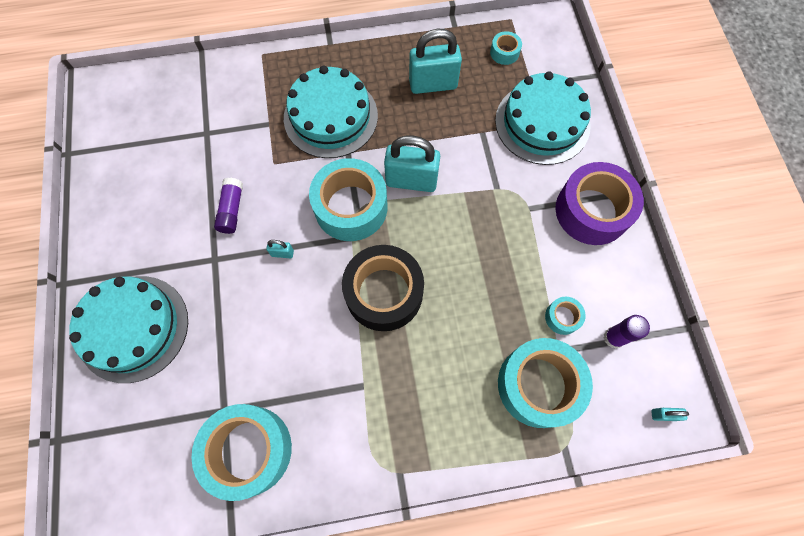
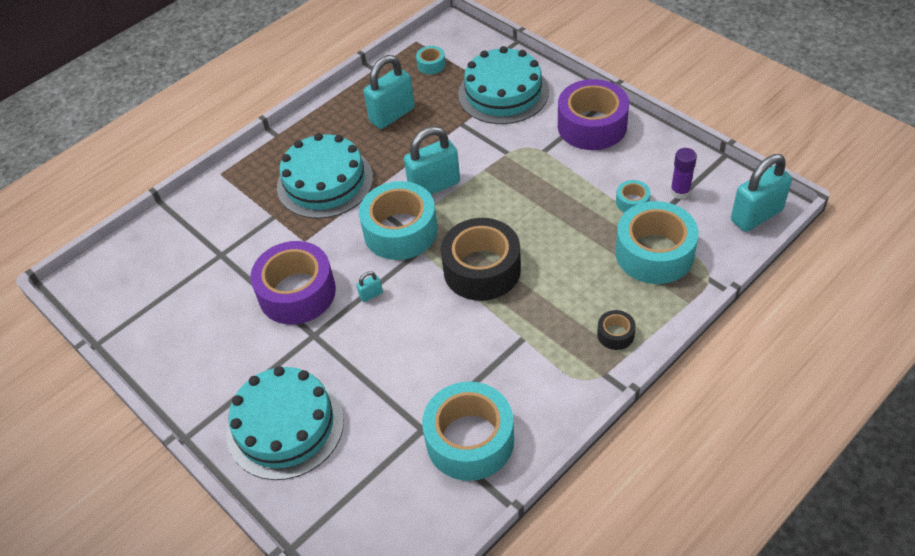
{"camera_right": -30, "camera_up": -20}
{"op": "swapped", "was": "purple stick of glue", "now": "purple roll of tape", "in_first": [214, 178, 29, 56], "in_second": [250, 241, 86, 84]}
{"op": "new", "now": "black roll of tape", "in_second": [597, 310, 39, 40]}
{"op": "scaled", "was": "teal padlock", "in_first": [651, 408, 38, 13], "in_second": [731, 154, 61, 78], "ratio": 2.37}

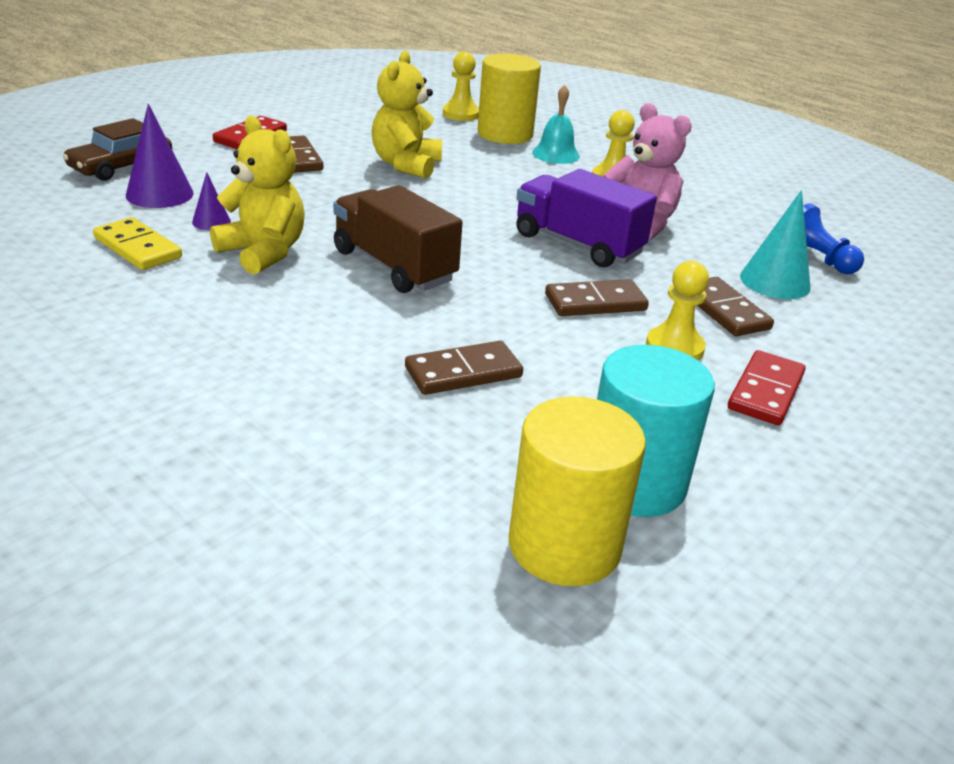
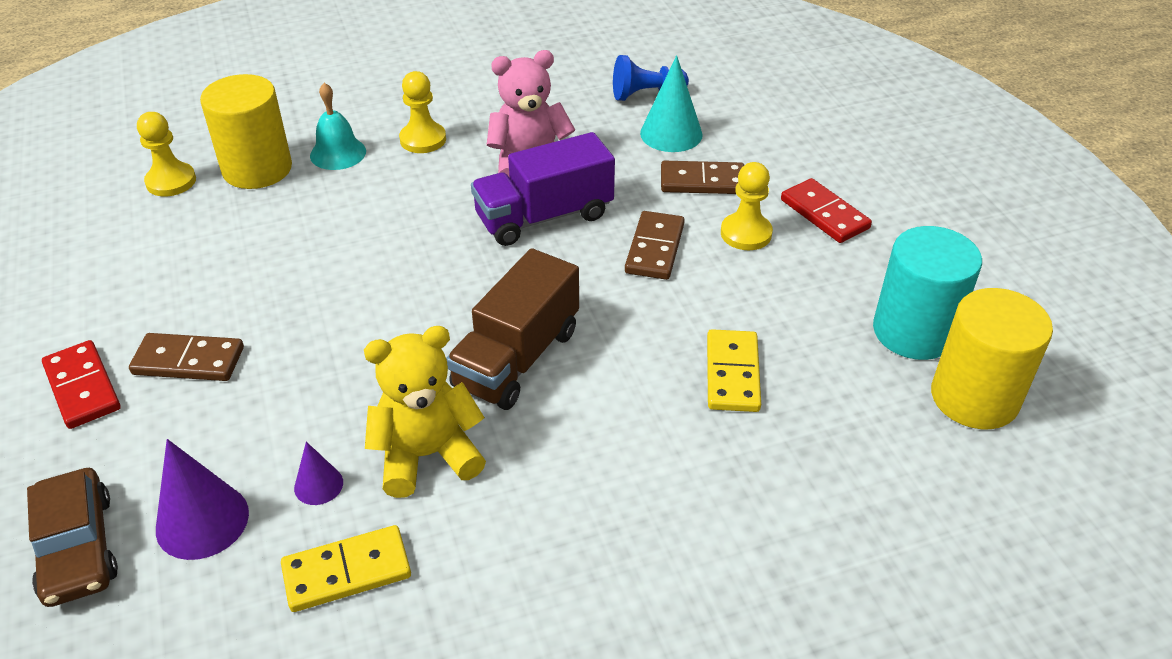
{"camera_right": -60, "camera_up": 10}
{"op": "rotated", "was": "dark brown truck", "in_first": [333, 185, 130, 108], "in_second": [446, 248, 133, 162], "clockwise": -45}
{"op": "repainted", "was": "dark brown domino tile", "now": "golden domino tile", "in_first": [405, 341, 118, 54], "in_second": [707, 329, 54, 83]}
{"op": "gone", "was": "golden teddy", "in_first": [372, 51, 70, 128]}

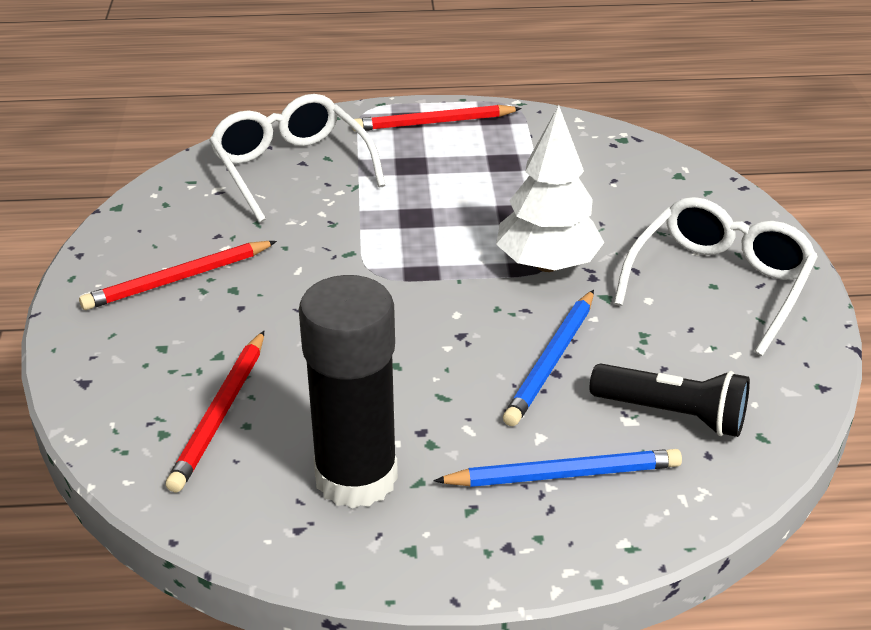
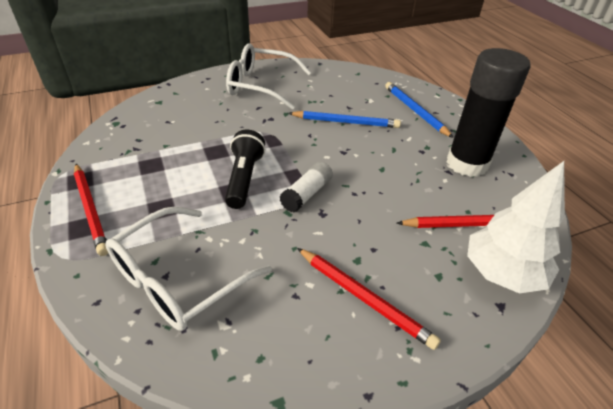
{"camera_right": -110, "camera_up": 5}
{"op": "shifted", "was": "black torch", "in_first": [590, 363, 160, 74], "in_second": [225, 130, 41, 79]}
{"op": "new", "now": "pure white stick of glue", "in_second": [280, 162, 53, 50]}
{"op": "shifted", "was": "pure white tree", "in_first": [496, 105, 109, 167], "in_second": [467, 161, 98, 132]}

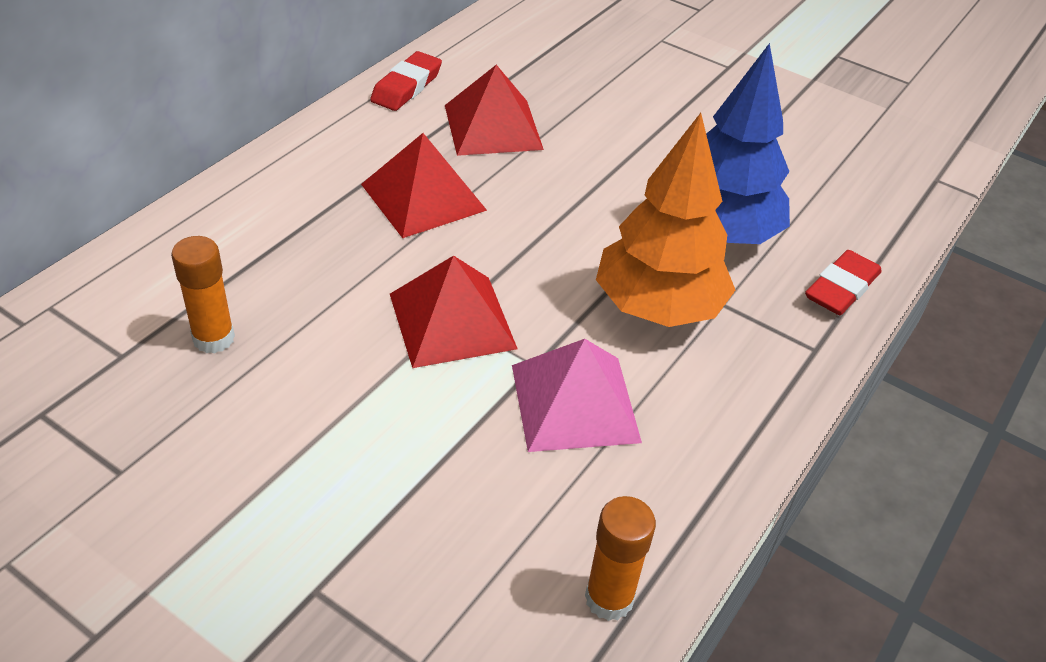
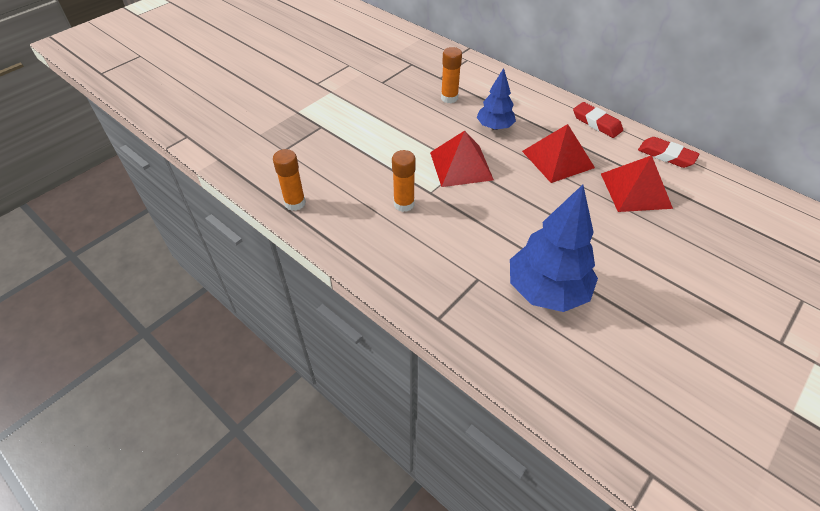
{"camera_right": 100, "camera_up": 5}
{"op": "swapped", "was": "rosy solid pyramid", "now": "orange stick of glue", "in_first": [512, 339, 130, 113], "in_second": [392, 150, 24, 62]}
{"op": "new", "now": "blue tree", "in_second": [477, 68, 39, 62]}
{"op": "shifted", "was": "scarlet eraser", "in_first": [805, 250, 76, 65], "in_second": [573, 102, 50, 36]}
{"op": "gone", "was": "orange tree", "in_first": [596, 113, 140, 214]}

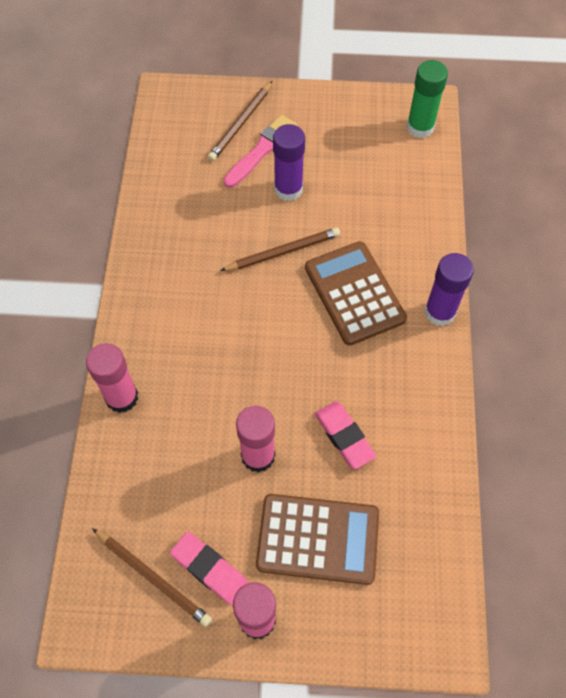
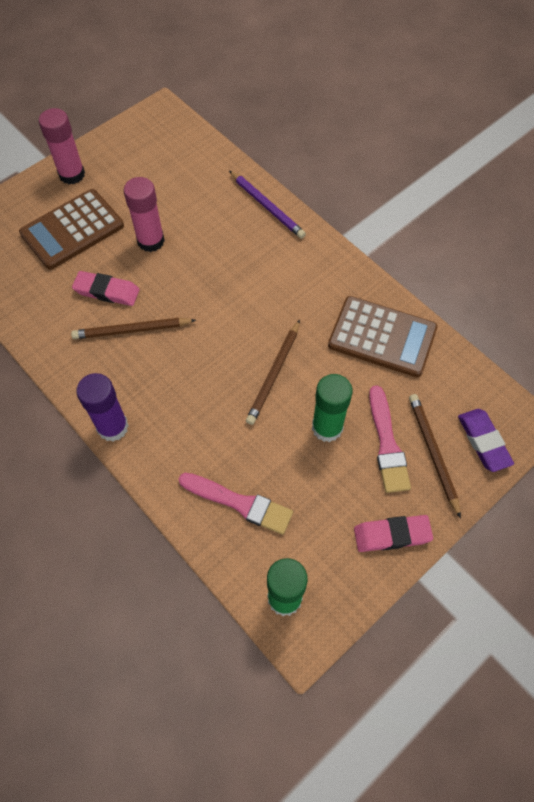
{"camera_right": 135, "camera_up": 0}
{"op": "shifted", "was": "dark brown wooden pencil", "in_first": [92, 528, 120, 99], "in_second": [71, 318, 125, 21]}
{"op": "new", "now": "rosy paintbrush", "in_second": [179, 473, 114, 62]}
{"op": "swapped", "was": "rosy stick of glue", "now": "purple wooden pencil", "in_first": [86, 343, 52, 70], "in_second": [229, 170, 77, 69]}
{"op": "repainted", "was": "purple stick of glue", "now": "leaf-green stick of glue", "in_first": [273, 124, 32, 77], "in_second": [312, 374, 41, 68]}
{"op": "shifted", "was": "dark brown pocket calculator", "in_first": [305, 241, 102, 105], "in_second": [328, 296, 109, 81]}
{"op": "shifted", "was": "rosy eraser", "in_first": [170, 532, 79, 73], "in_second": [354, 515, 79, 37]}
{"op": "new", "now": "purple eraser", "in_second": [458, 409, 56, 63]}

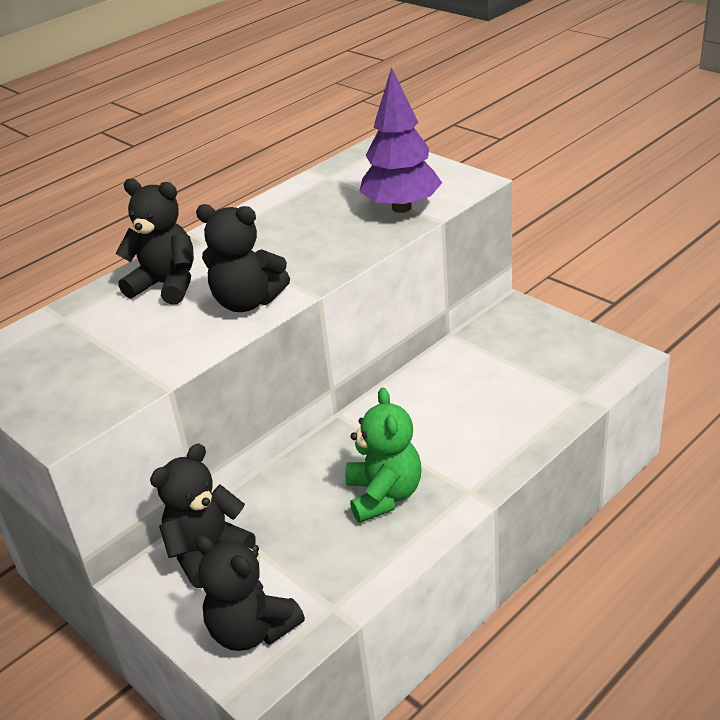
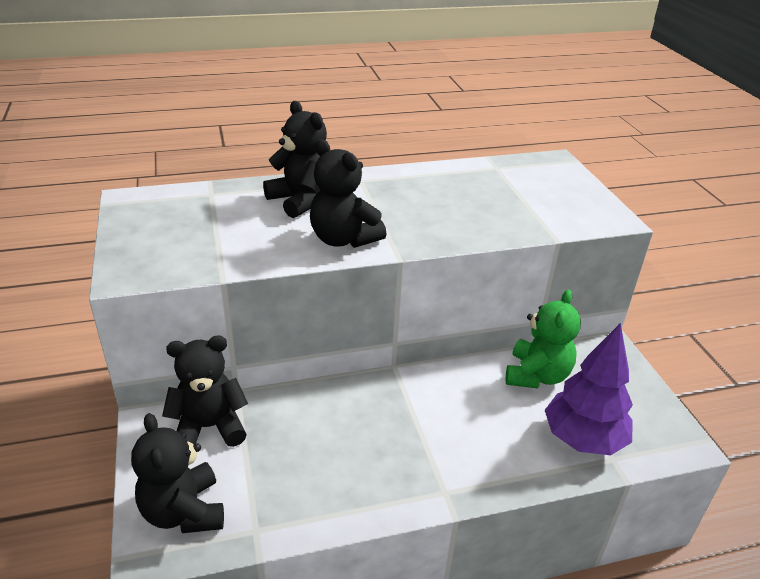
{"camera_right": 25, "camera_up": 0}
{"op": "shifted", "was": "leaf-green teddy", "in_first": [345, 388, 77, 135], "in_second": [506, 290, 75, 98]}
{"op": "shifted", "was": "purple tree", "in_first": [359, 67, 83, 146], "in_second": [545, 323, 88, 132]}

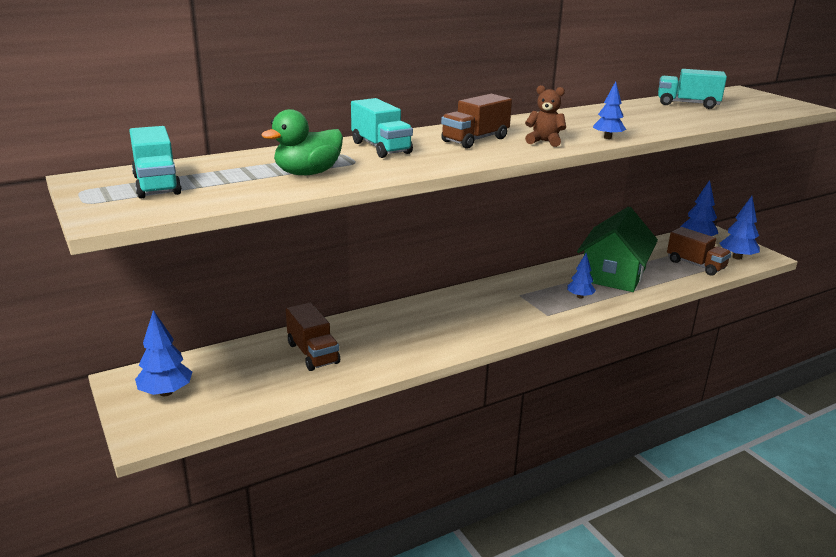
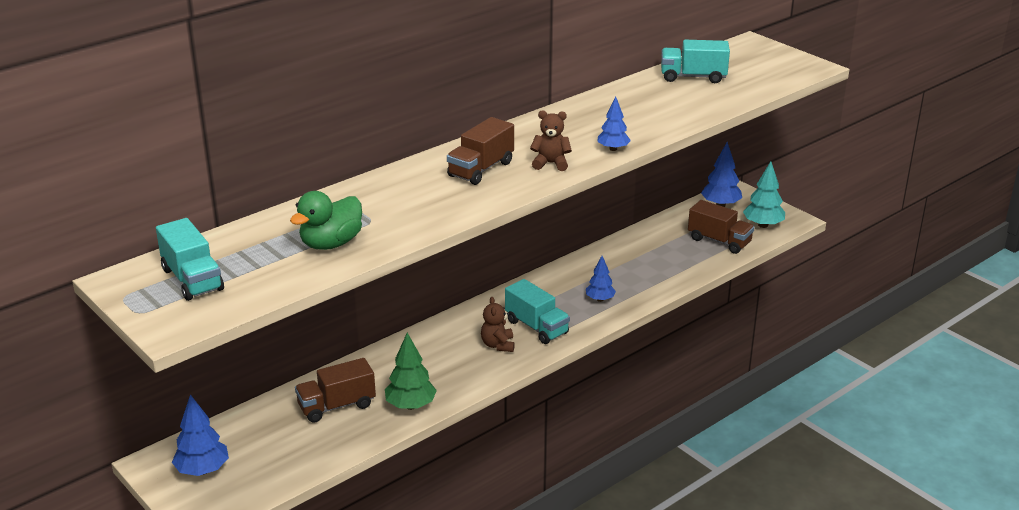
{"camera_right": -10, "camera_up": 5}
{"op": "rotated", "was": "dark brown truck", "in_first": [286, 302, 54, 69], "in_second": [295, 358, 81, 65], "clockwise": 105}
{"op": "new", "now": "leaf-green tree", "in_second": [385, 333, 52, 77]}
{"op": "new", "now": "dark brown teddy", "in_second": [481, 297, 34, 55]}
{"op": "shifted", "was": "teal truck", "in_first": [351, 98, 62, 60], "in_second": [505, 279, 65, 65]}
{"op": "repainted", "was": "blue tree", "now": "teal tree", "in_first": [719, 196, 41, 64], "in_second": [743, 161, 42, 67]}
{"op": "gone", "was": "leaf-green cottage", "in_first": [577, 207, 81, 85]}

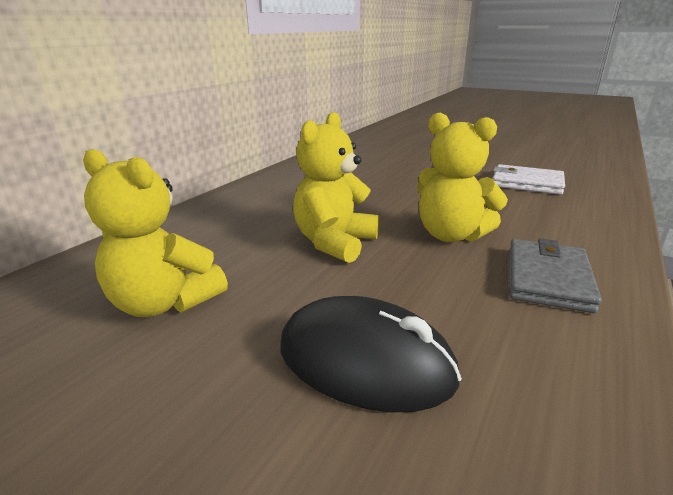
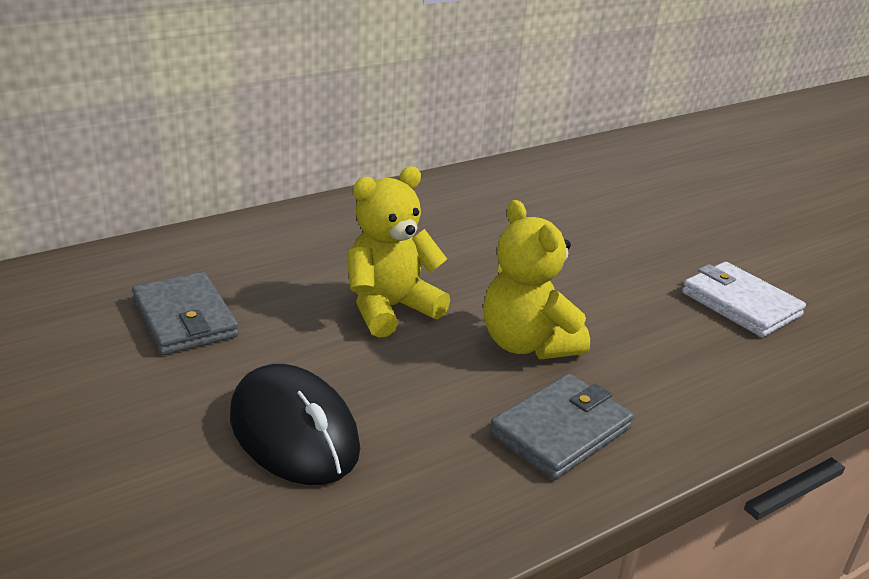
{"camera_right": 25, "camera_up": 5}
{"op": "swapped", "was": "golden teddy", "now": "gray card wallet", "in_first": [83, 149, 145, 168], "in_second": [132, 272, 107, 83]}

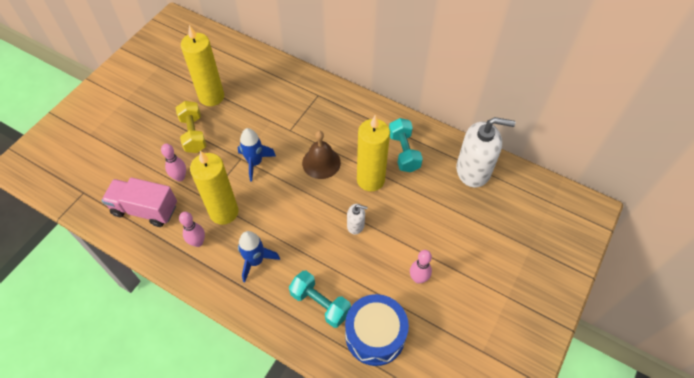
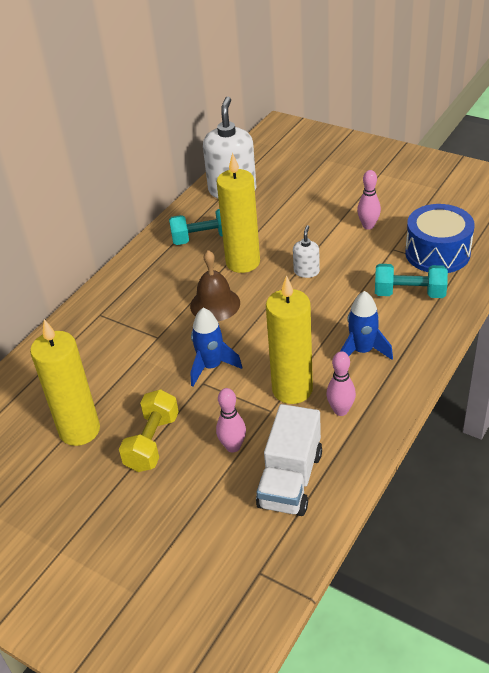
{"camera_right": -85, "camera_up": -15}
{"op": "rotated", "was": "golden free weight", "in_first": [176, 101, 30, 52], "in_second": [119, 389, 60, 83], "clockwise": -60}
{"op": "repainted", "was": "rosy truck", "now": "pure white truck", "in_first": [101, 177, 76, 50], "in_second": [256, 404, 66, 112]}
{"op": "rotated", "was": "teal free weight", "in_first": [289, 271, 62, 57], "in_second": [375, 264, 73, 34], "clockwise": 60}

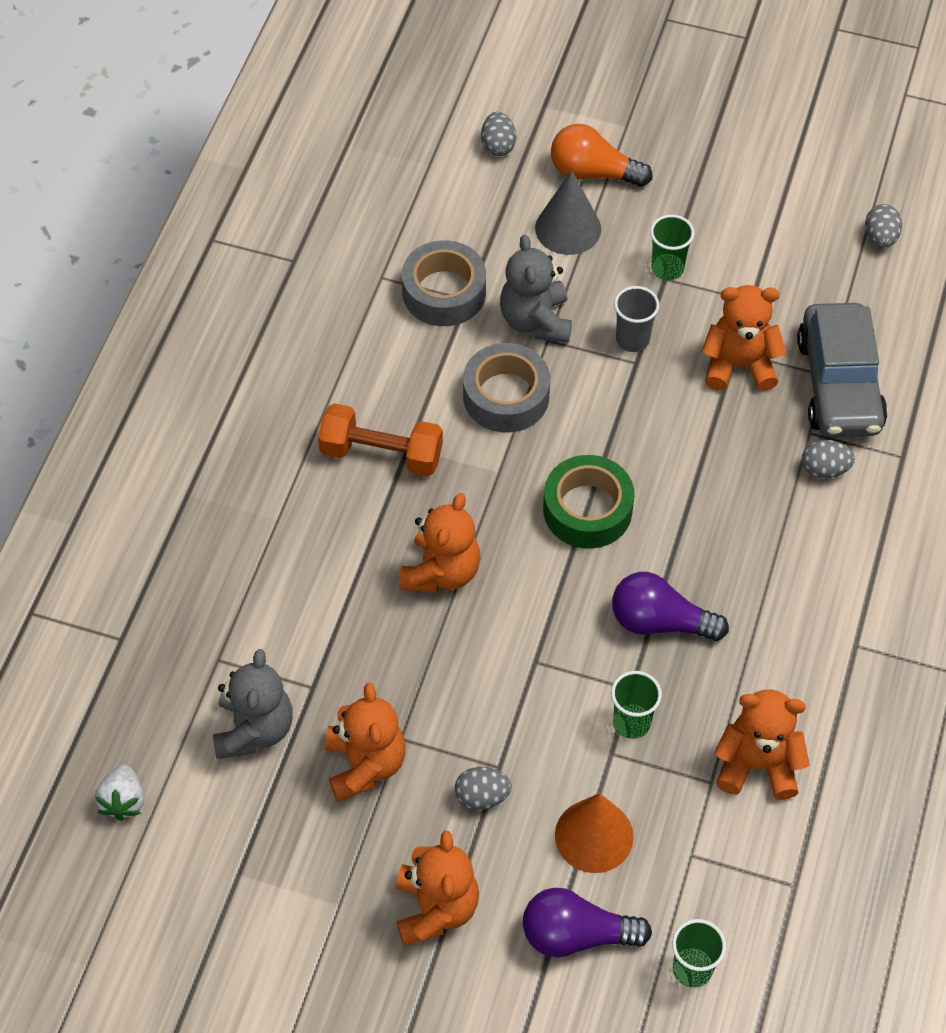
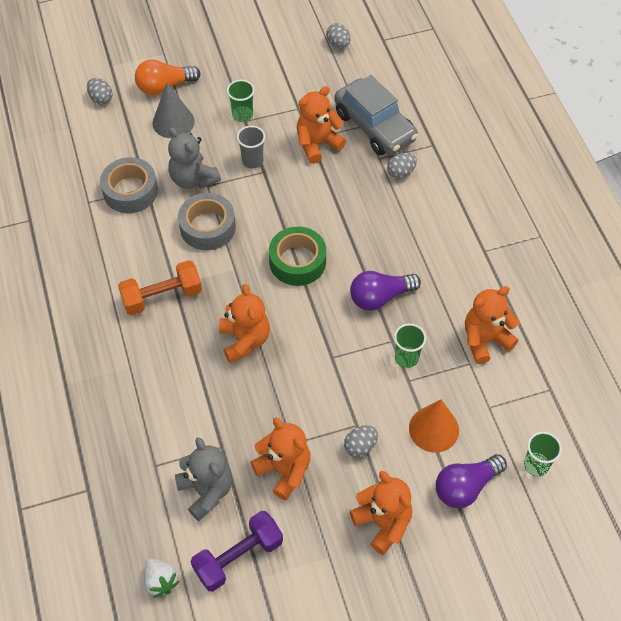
{"camera_right": -35, "camera_up": 0}
{"op": "new", "now": "purple free weight", "in_second": [191, 511, 92, 80]}

